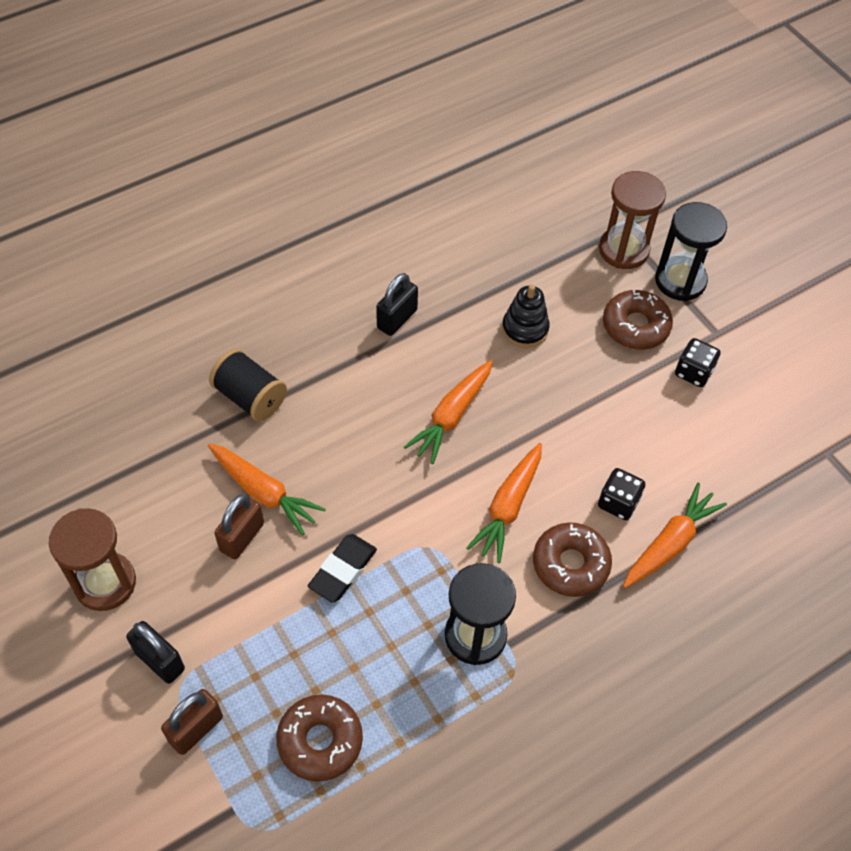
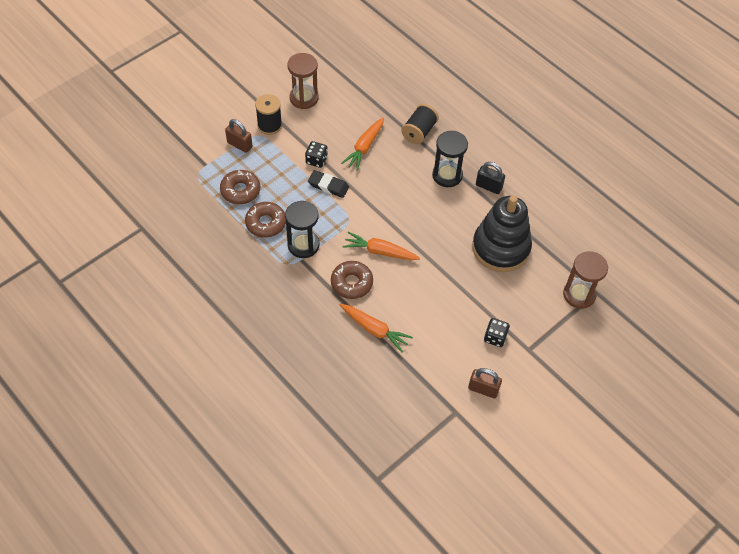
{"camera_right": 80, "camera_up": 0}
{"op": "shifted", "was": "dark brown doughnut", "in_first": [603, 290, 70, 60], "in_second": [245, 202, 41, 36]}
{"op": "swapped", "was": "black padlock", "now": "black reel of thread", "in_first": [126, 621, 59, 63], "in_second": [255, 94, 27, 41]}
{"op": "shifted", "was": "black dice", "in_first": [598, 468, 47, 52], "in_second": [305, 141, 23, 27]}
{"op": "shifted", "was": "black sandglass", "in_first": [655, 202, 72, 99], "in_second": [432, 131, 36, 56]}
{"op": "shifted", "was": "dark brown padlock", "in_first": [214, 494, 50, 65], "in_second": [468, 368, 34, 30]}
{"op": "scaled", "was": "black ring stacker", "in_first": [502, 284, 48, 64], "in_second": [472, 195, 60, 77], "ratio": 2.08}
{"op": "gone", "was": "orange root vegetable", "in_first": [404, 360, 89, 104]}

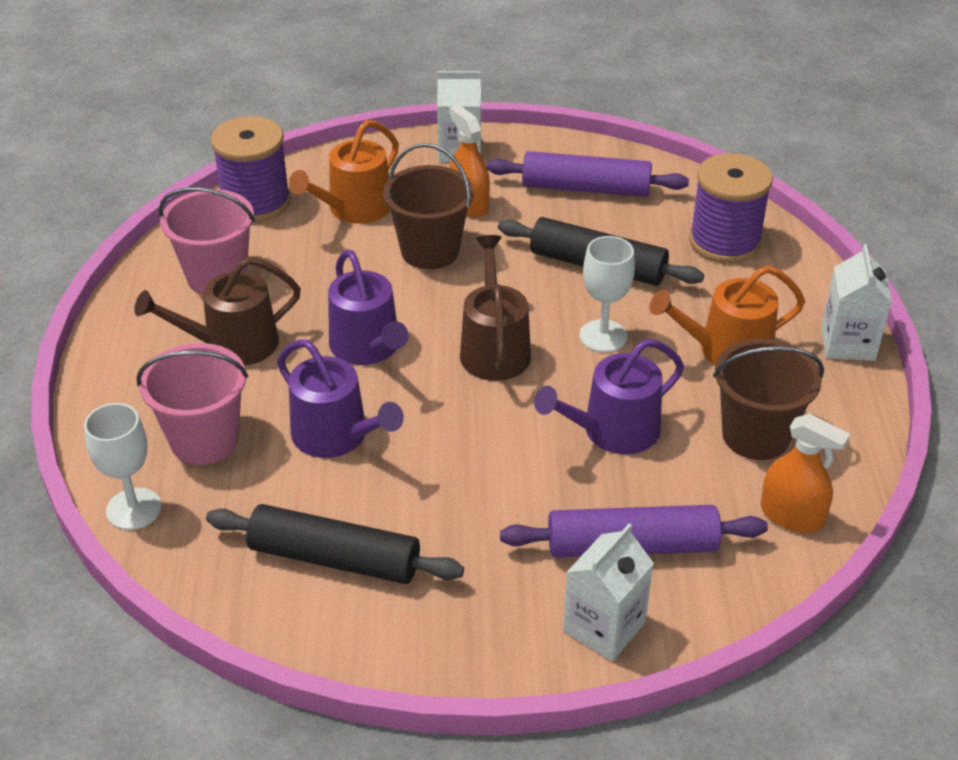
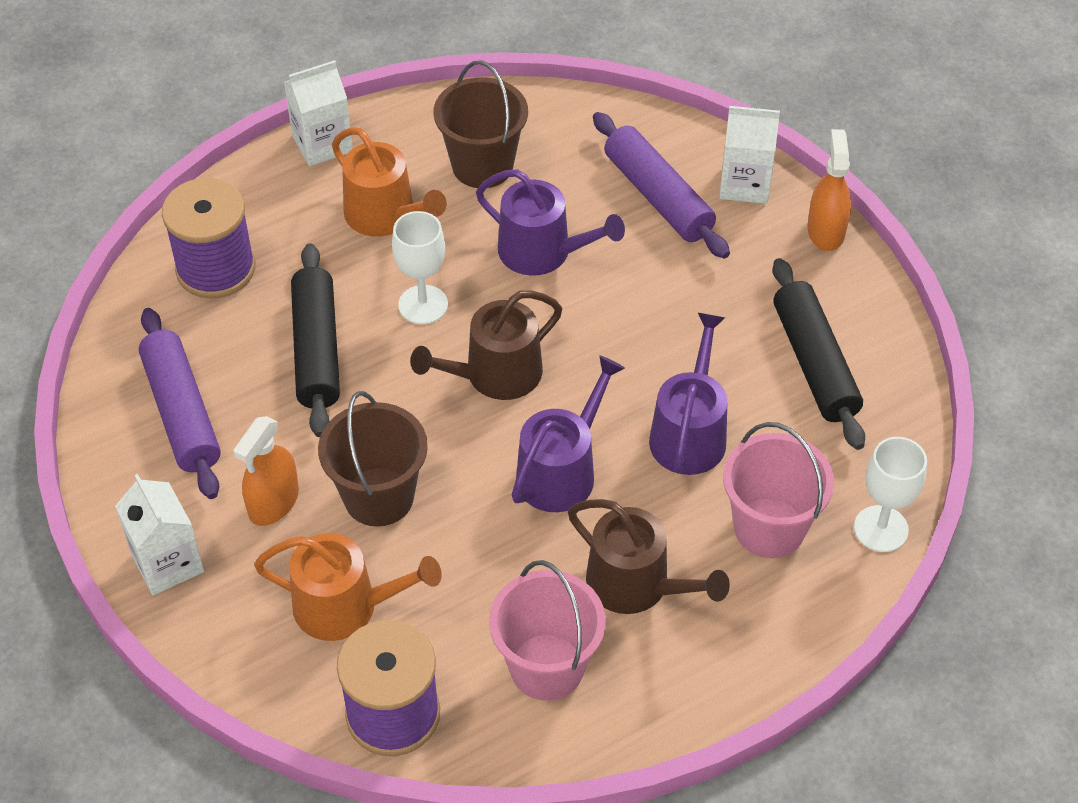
{"camera_right": -120, "camera_up": 10}
{"op": "shifted", "was": "orange sprayer", "in_first": [761, 414, 89, 119], "in_second": [807, 129, 44, 122]}

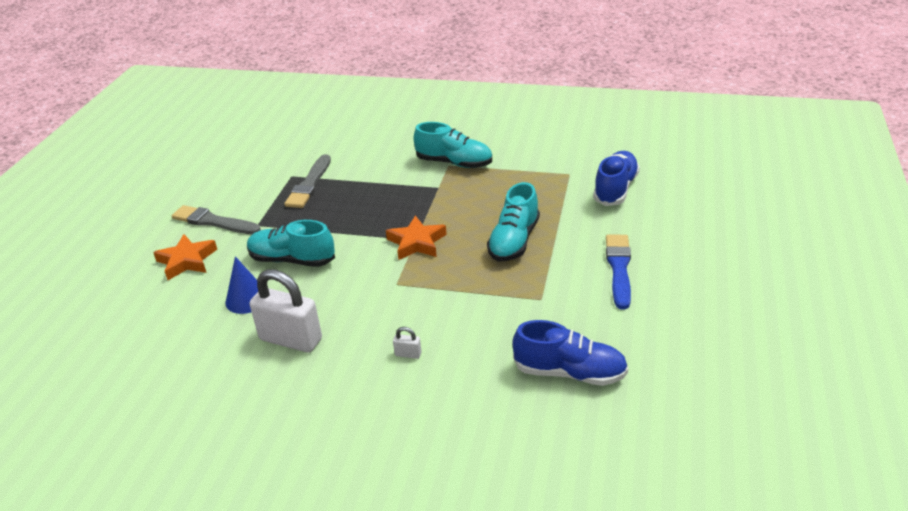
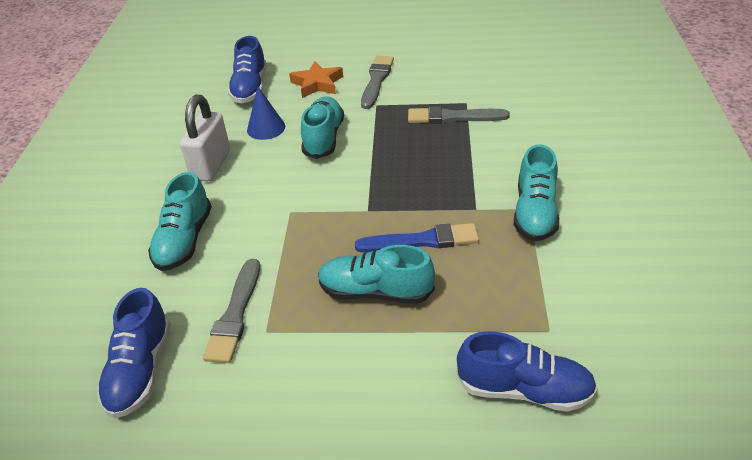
{"camera_right": 80, "camera_up": 5}
{"op": "swapped", "was": "pure white padlock", "now": "teal shoe", "in_first": [393, 327, 29, 32], "in_second": [148, 172, 64, 99]}
{"op": "new", "now": "gray paintbrush", "in_second": [203, 259, 57, 104]}
{"op": "new", "now": "blue shoe", "in_second": [228, 36, 39, 67]}
{"op": "shifted", "was": "blue paintbrush", "in_first": [606, 235, 25, 74], "in_second": [355, 223, 124, 30]}
{"op": "gone", "was": "orange five-pointed star", "in_first": [386, 216, 61, 44]}

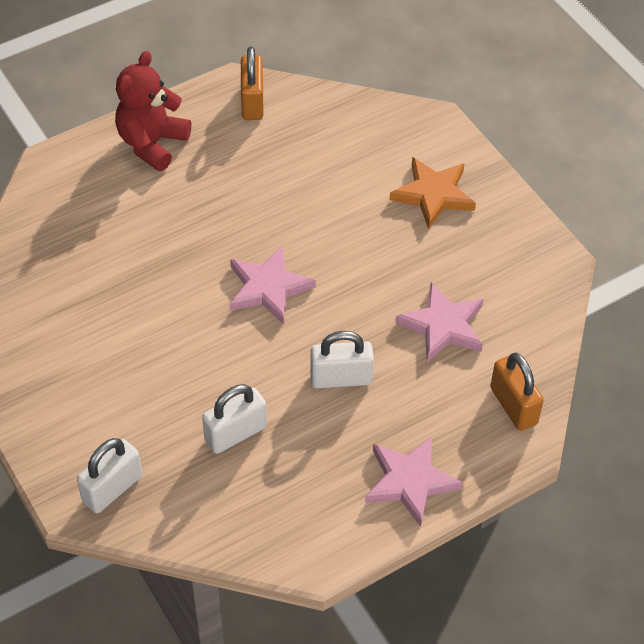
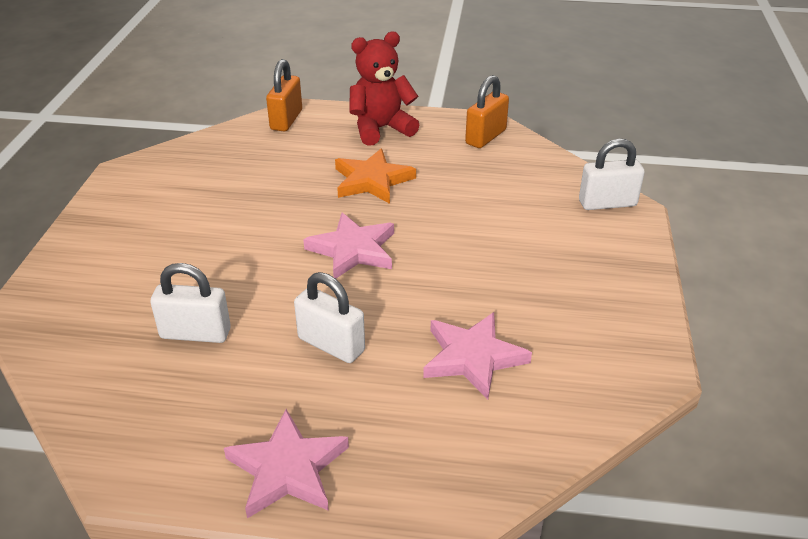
{"camera_right": 40, "camera_up": -15}
{"op": "shifted", "was": "orange padlock", "in_first": [490, 353, 54, 78], "in_second": [266, 59, 36, 72]}
{"op": "shifted", "was": "orange five-pointed star", "in_first": [390, 157, 86, 72], "in_second": [335, 149, 81, 55]}
{"op": "shifted", "was": "pure white padlock", "in_first": [77, 438, 65, 75], "in_second": [579, 138, 66, 72]}

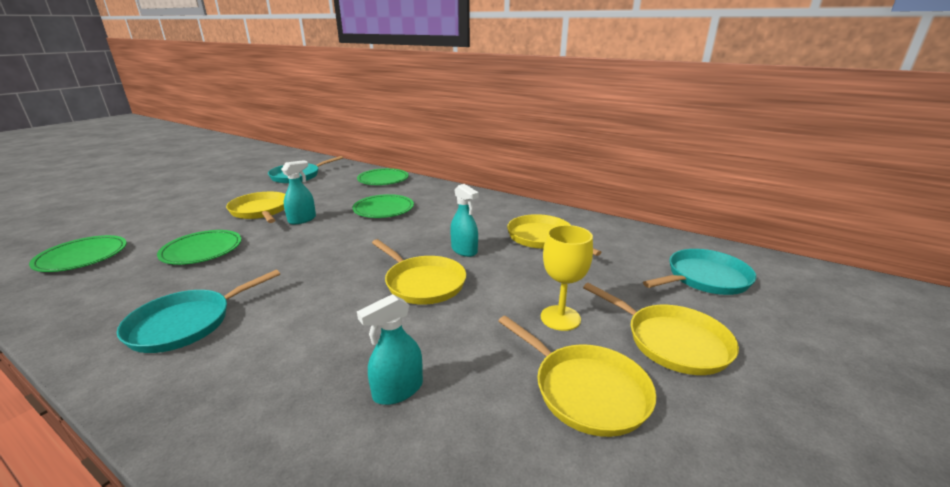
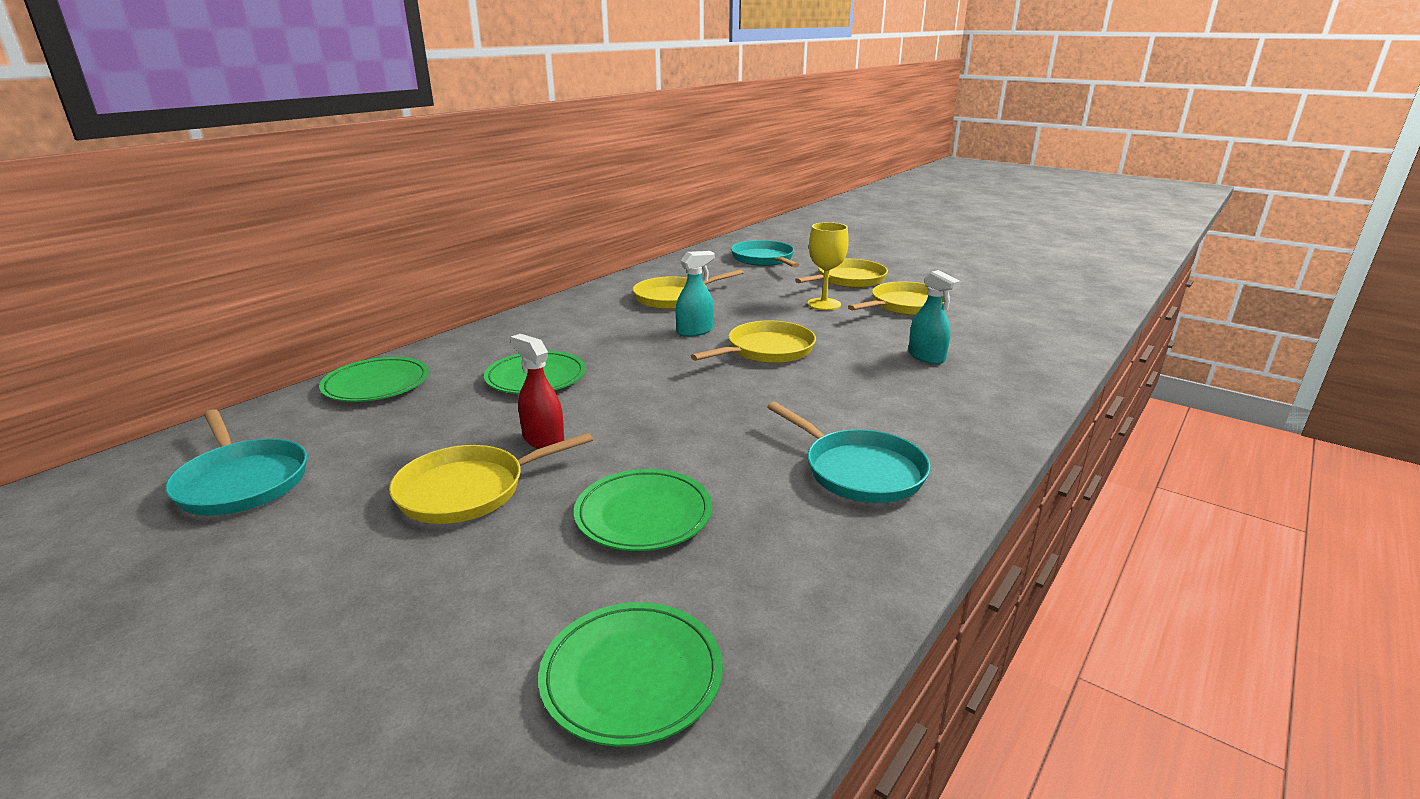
{"camera_right": -85, "camera_up": 0}
{"op": "repainted", "was": "teal sprayer", "now": "scarlet sprayer", "in_first": [281, 160, 35, 64], "in_second": [510, 334, 54, 115]}

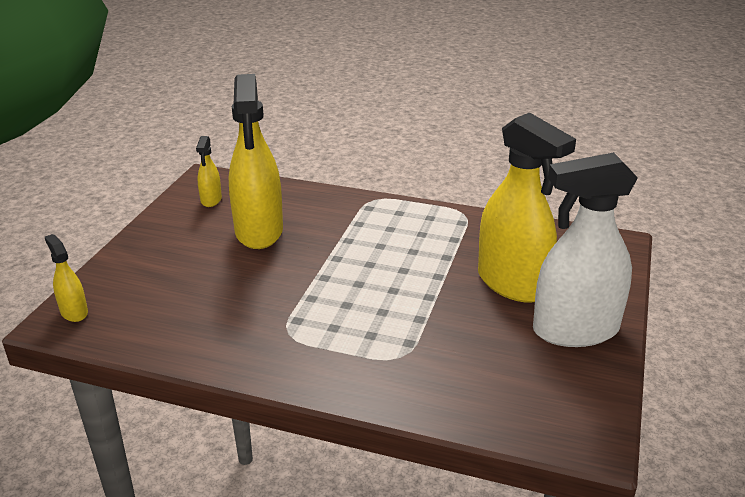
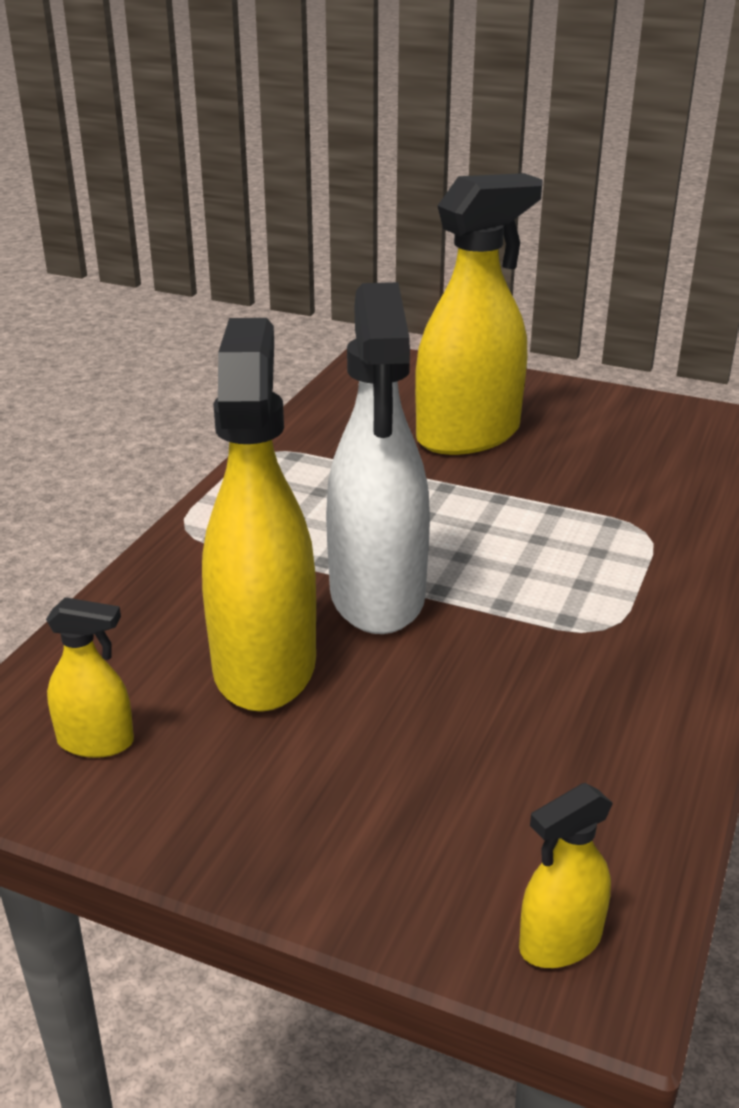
{"camera_right": -85, "camera_up": 0}
{"op": "rotated", "was": "golden sprayer", "in_first": [229, 74, 54, 175], "in_second": [202, 318, 114, 394], "clockwise": -90}
{"op": "shifted", "was": "pure white sprayer", "in_first": [533, 152, 105, 195], "in_second": [326, 282, 104, 352]}

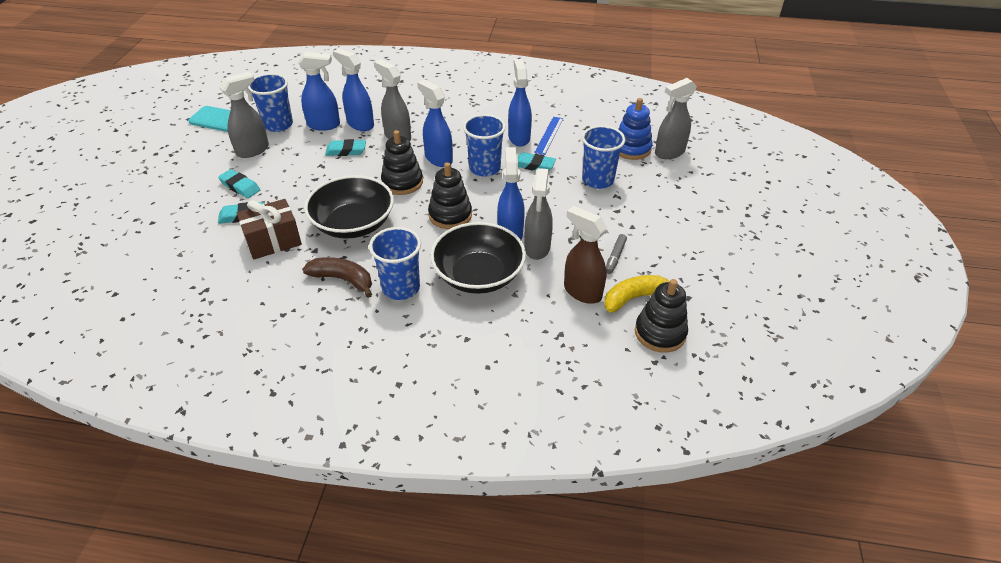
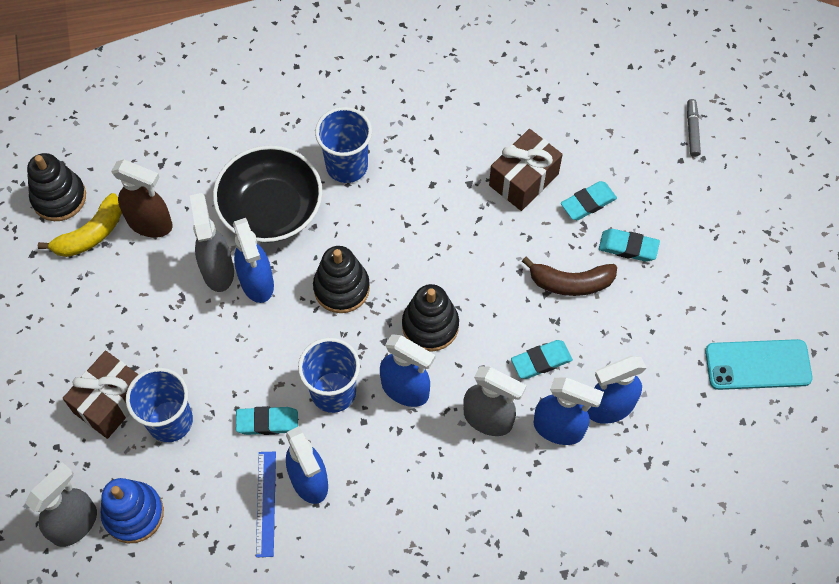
{"camera_right": 160, "camera_up": 20}
{"op": "new", "now": "dark brown present", "in_second": [63, 350, 76, 89]}
{"op": "shifted", "was": "dark brown banana fruit", "in_first": [302, 257, 70, 41], "in_second": [522, 257, 95, 39]}
{"op": "shifted", "was": "gray marker pen", "in_first": [606, 234, 21, 40], "in_second": [687, 99, 14, 58]}
{"op": "gone", "was": "gray sprayer", "in_first": [219, 72, 50, 86]}
{"op": "gone", "was": "blue beaker", "in_first": [248, 73, 45, 59]}
{"op": "gone", "was": "black deep dish", "in_first": [304, 175, 90, 64]}

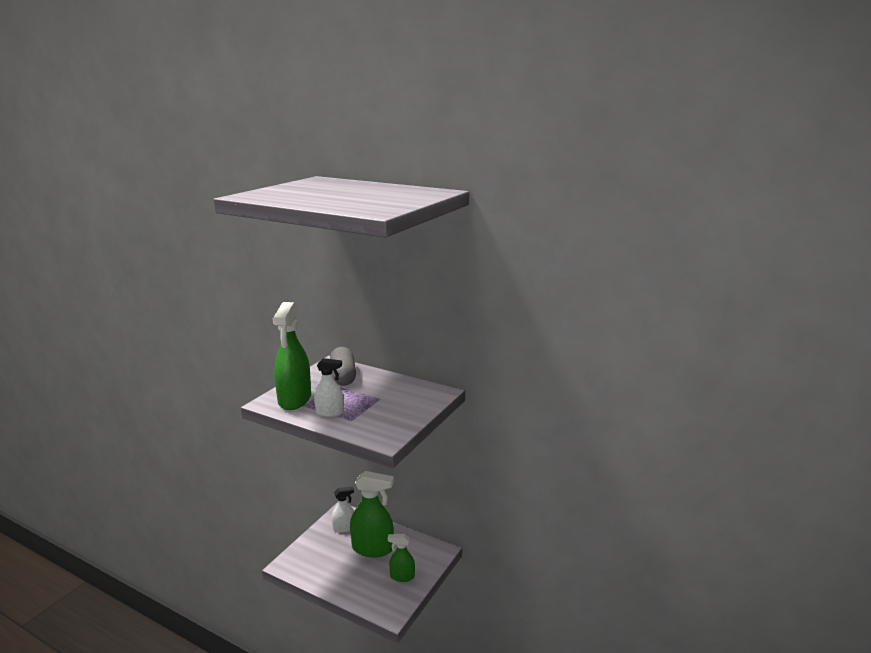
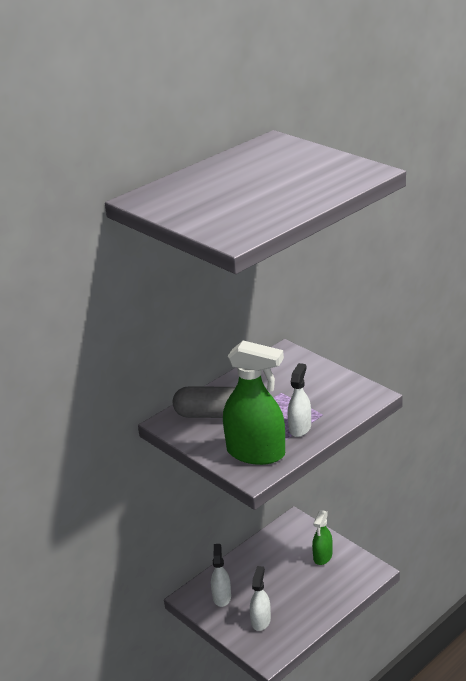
{"camera_right": -70, "camera_up": 10}
{"op": "new", "now": "pure white sprayer", "in_second": [250, 566, 21, 65]}
{"op": "gone", "was": "leaf-green sprayer", "in_first": [350, 471, 44, 87]}

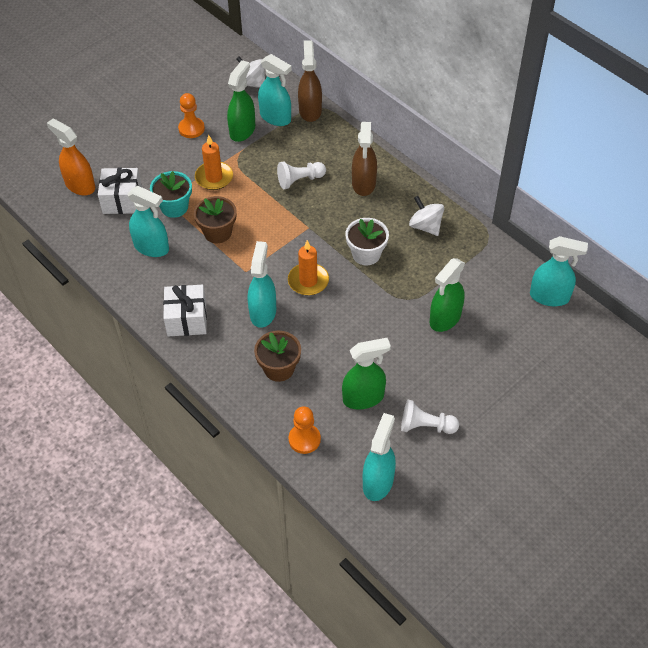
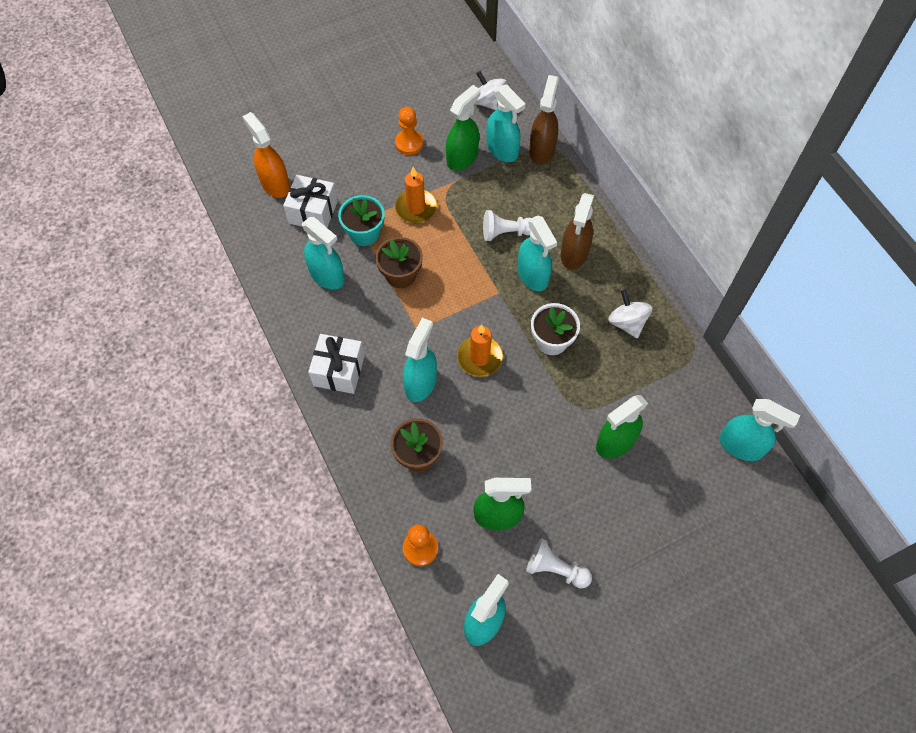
{"camera_right": 15, "camera_up": 10}
{"op": "new", "now": "teal sprayer", "in_second": [517, 216, 40, 75]}

